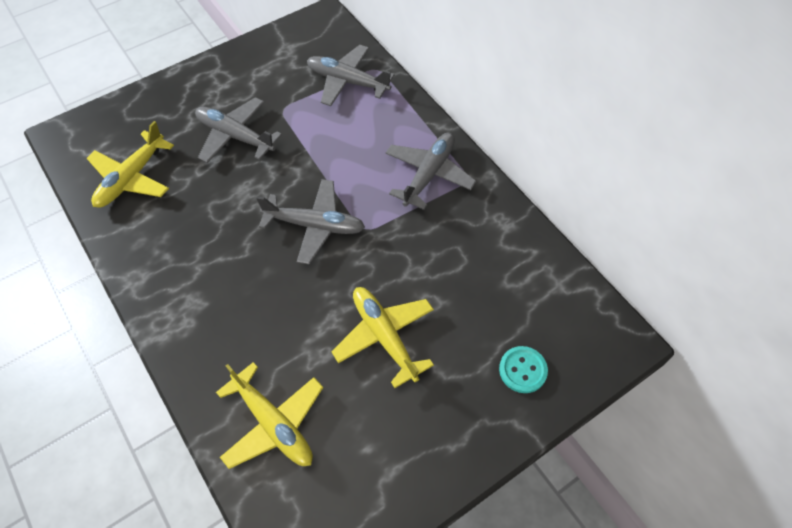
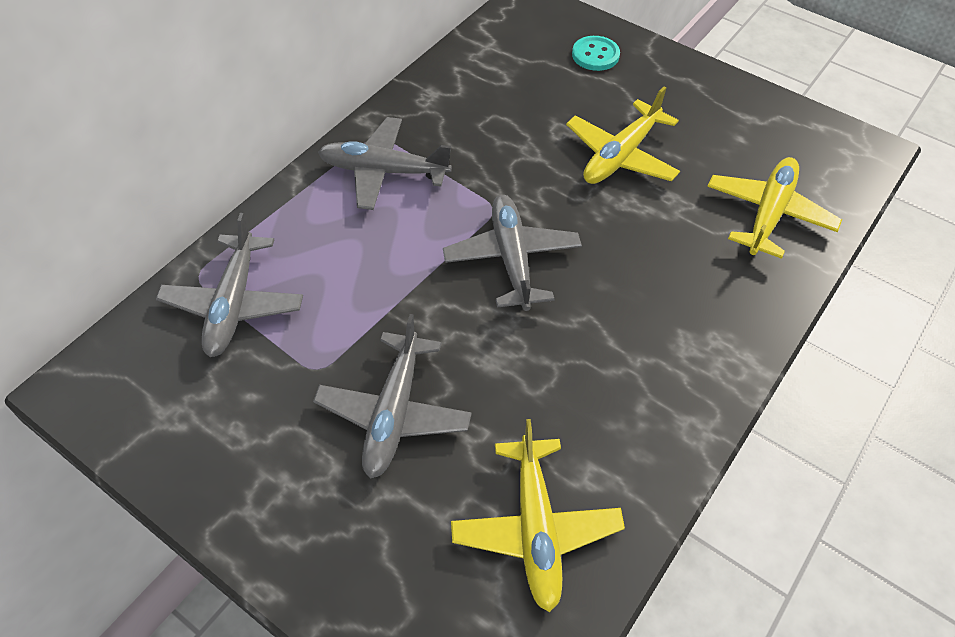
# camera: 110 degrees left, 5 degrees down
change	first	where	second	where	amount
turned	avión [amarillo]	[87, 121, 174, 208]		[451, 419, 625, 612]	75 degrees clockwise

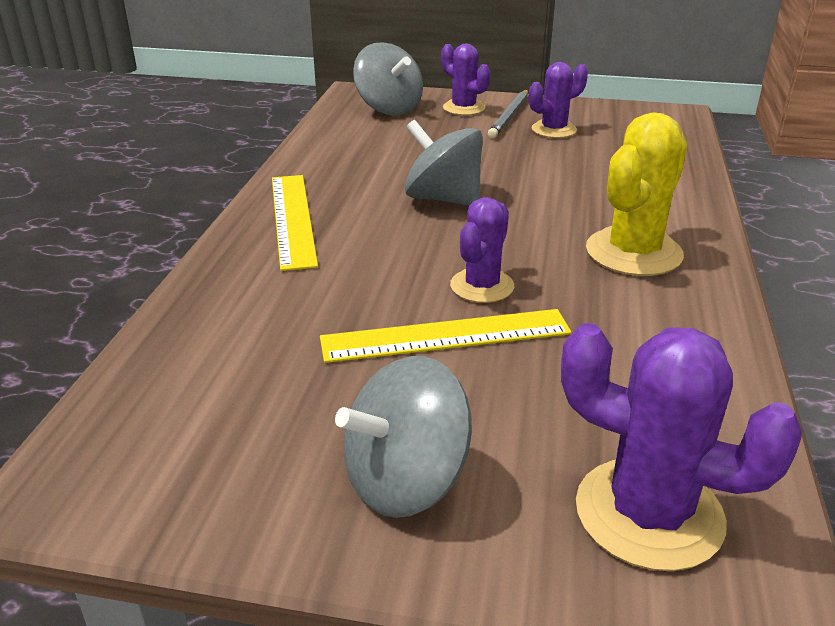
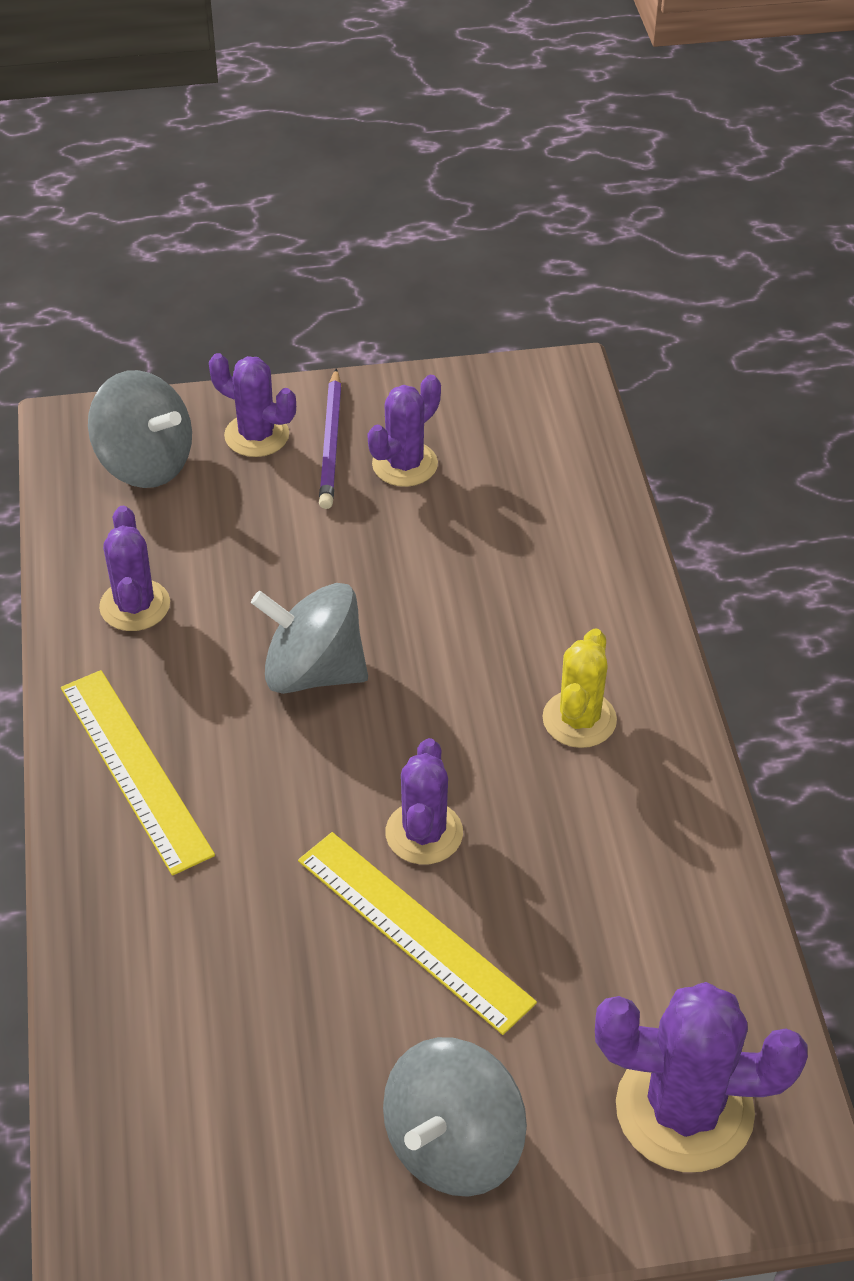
# camera: 20 degrees left, 15 degrees up
change	first	where	second	where	amount
added			cactus [morado]	[99, 506, 170, 631]	
turned	regla [amarillo]	[320, 309, 571, 363]		[298, 832, 537, 1035]	75 degrees clockwise
recoloured	lápiz [gris]	[488, 90, 528, 138]	lápiz [morado]	[319, 368, 342, 509]	
resized	cactus [amarillo]	[586, 112, 688, 276]		[542, 628, 617, 748]	x0.63

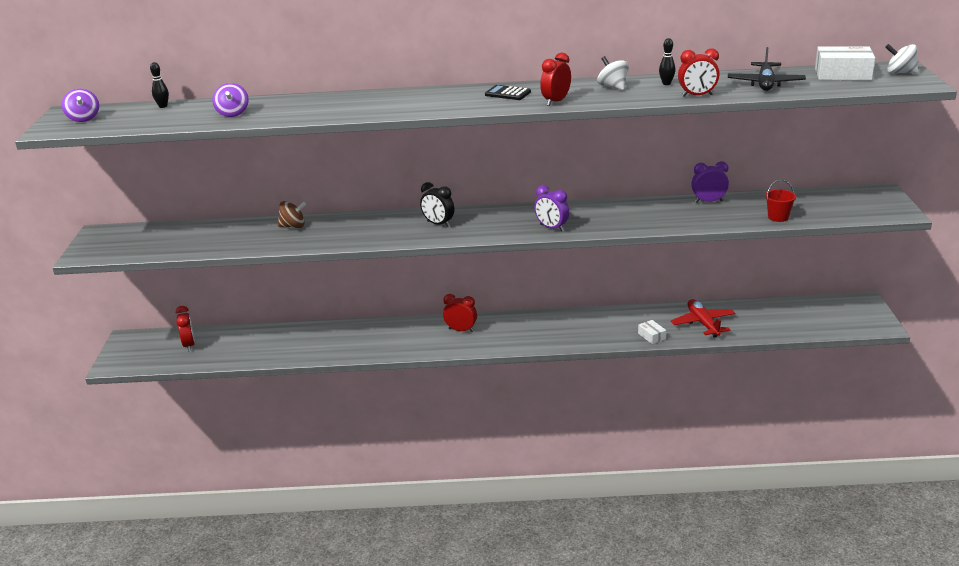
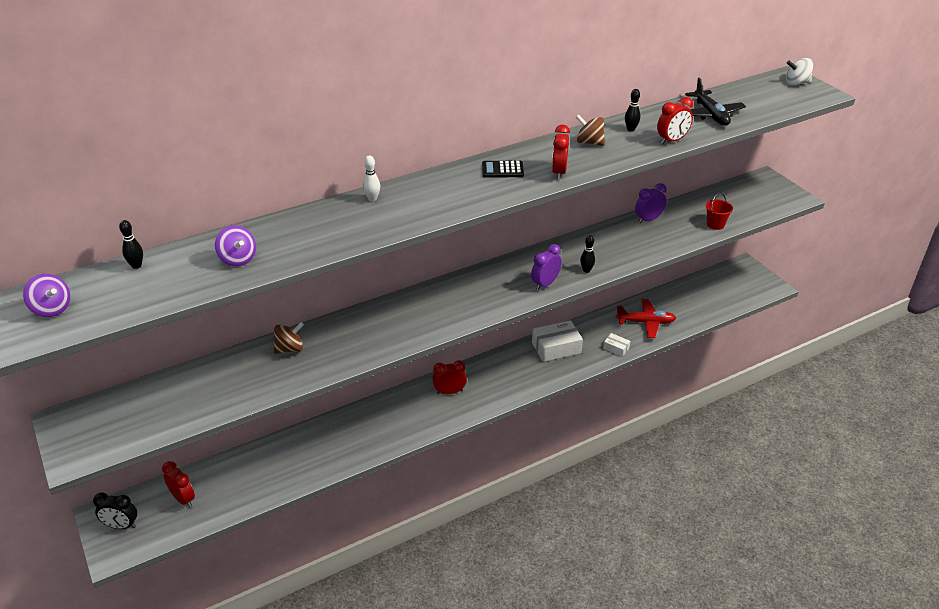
# camera: 30 degrees left, 10 degrees up
change	first	where	second	where	amount
moved	despertador [negro]	[420, 182, 454, 227]		[93, 493, 137, 529]	
added			bolo [blanco]	[363, 155, 380, 202]	
turned	despertador [morado]	[534, 185, 569, 231]		[531, 244, 562, 290]	120 degrees clockwise
moved	caja [blanco]	[815, 46, 875, 80]		[532, 320, 583, 362]	
recoloured	peonza [blanco]	[597, 56, 629, 90]	peonza [marrón]	[576, 115, 605, 146]	
added			bolo [negro]	[580, 235, 595, 273]	
turned	avión [rojo]	[671, 299, 735, 337]		[616, 299, 676, 338]	135 degrees clockwise

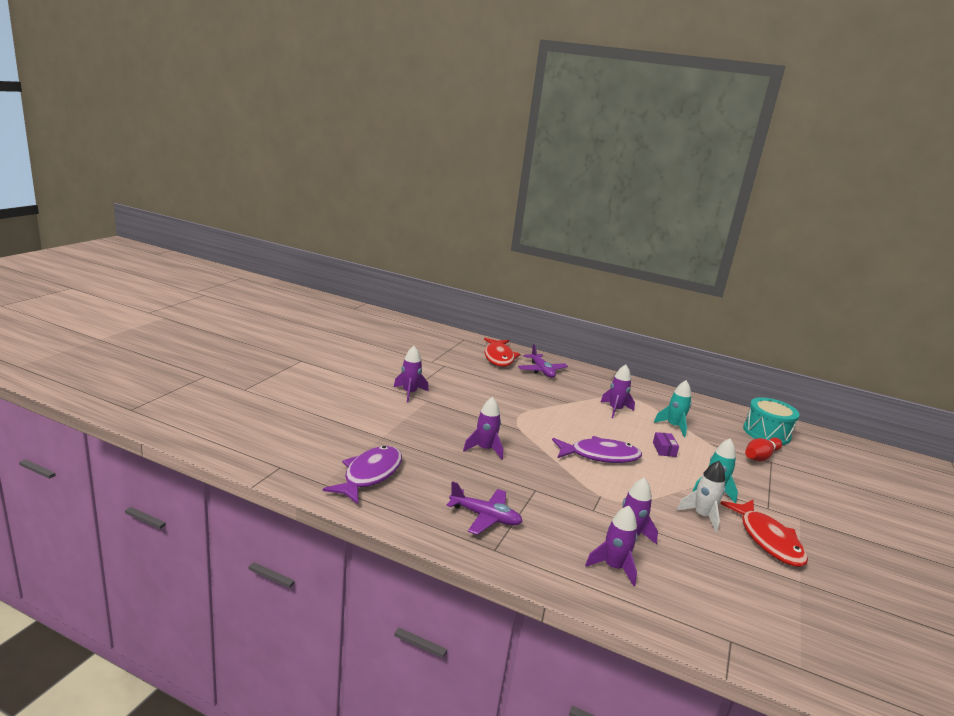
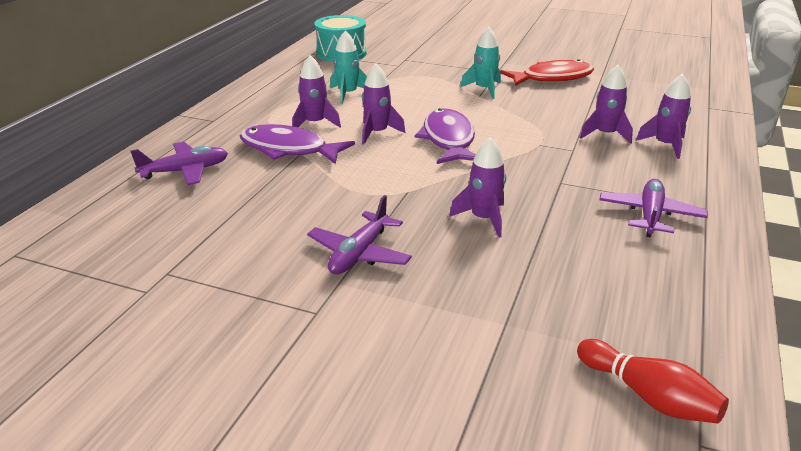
# camera: 90 degrees left, 10 degrees up
change	first	where	second	where	amount
moved	pez [morado]	[323, 446, 402, 504]		[240, 124, 355, 164]	
added			avión [morado]	[307, 195, 412, 274]	
moved	cohete [morado]	[394, 346, 428, 403]		[362, 63, 406, 144]	
moved	bolo [rojo]	[745, 438, 782, 461]		[577, 339, 729, 424]	
removed	pez [rojo]	[484, 338, 520, 367]			
removed	caja [morado]	[653, 432, 679, 457]			
removed	cohete [blanco]	[677, 461, 725, 532]			

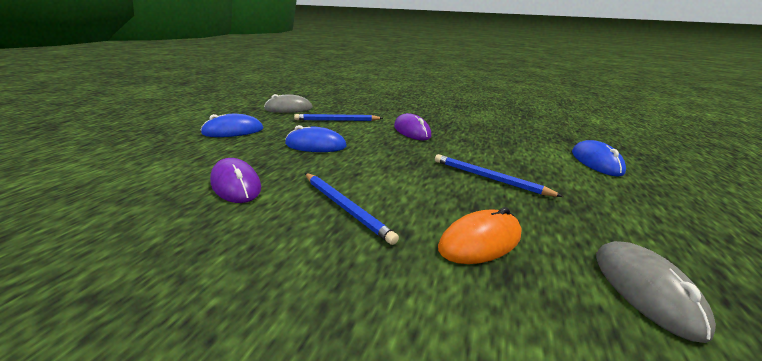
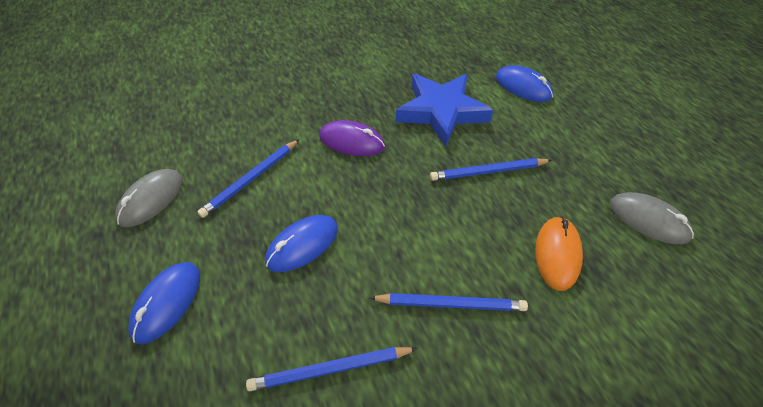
# camera: 45 degrees left, 25 degrees up
change	first	where	second	where	amount
replaced	ratón [morado]	[210, 158, 261, 203]	lápiz [azul]	[246, 347, 418, 391]	
added			estrella [azul]	[396, 74, 493, 147]	

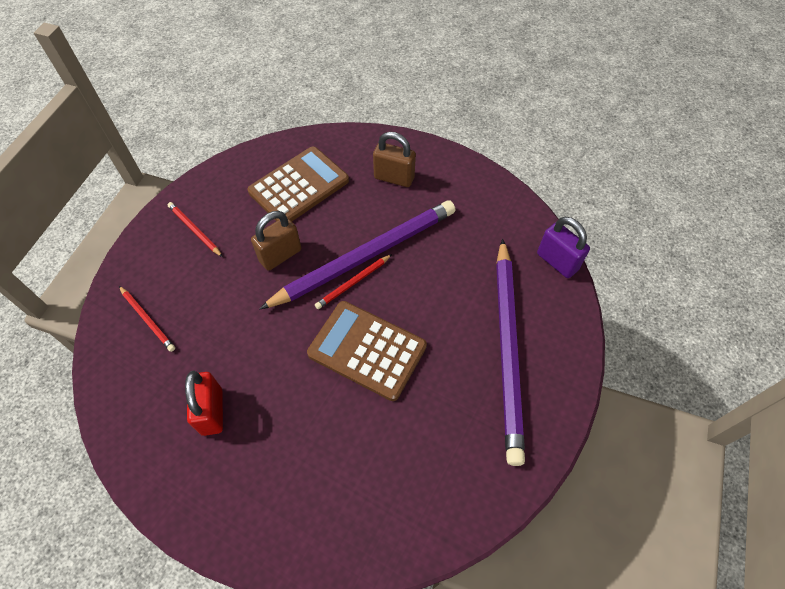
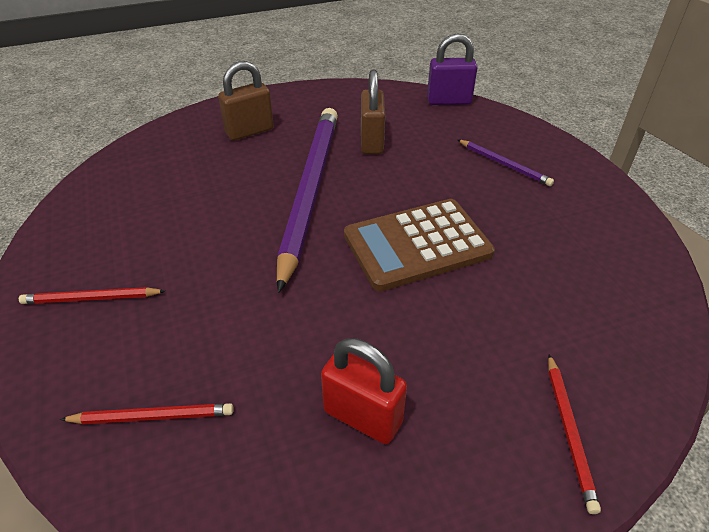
# camera: 50 degrees left, 15 degrees down
change	first	where	second	where	amount
moved	candado [marrón]	[251, 211, 301, 271]		[361, 70, 385, 154]	
resized	lápiz [morado]	[496, 239, 525, 466]		[457, 139, 554, 186]	x0.42
moved	lápiz [rojo]	[315, 254, 392, 309]		[548, 354, 601, 514]	
removed	calculadora [marrón]	[247, 146, 349, 221]			

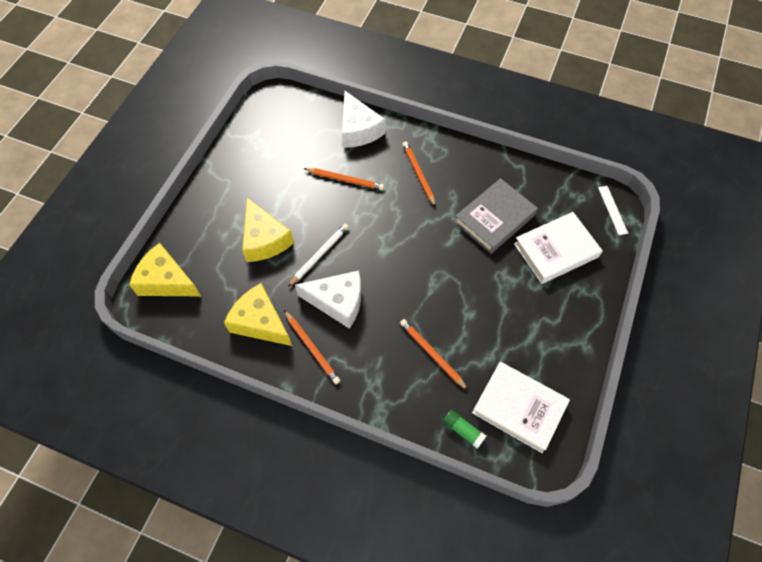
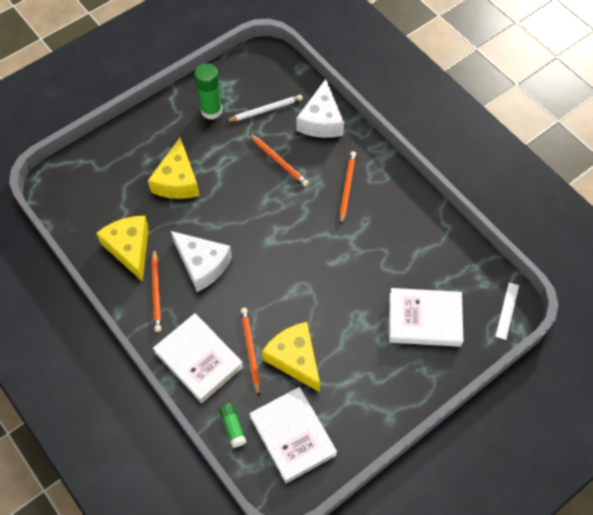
# camera: 30 degrees right, 0 degrees up
change	first	where	second	where	amount
added			libro [blanco]	[153, 313, 243, 403]	
added			barra de pegamento [verde]	[194, 63, 223, 120]	
moved	lápiz [blanco]	[288, 224, 349, 287]		[225, 95, 303, 122]	
moved	queso [amarillo]	[129, 243, 201, 296]		[262, 322, 320, 392]	
removed	libro [gris]	[454, 178, 538, 254]			

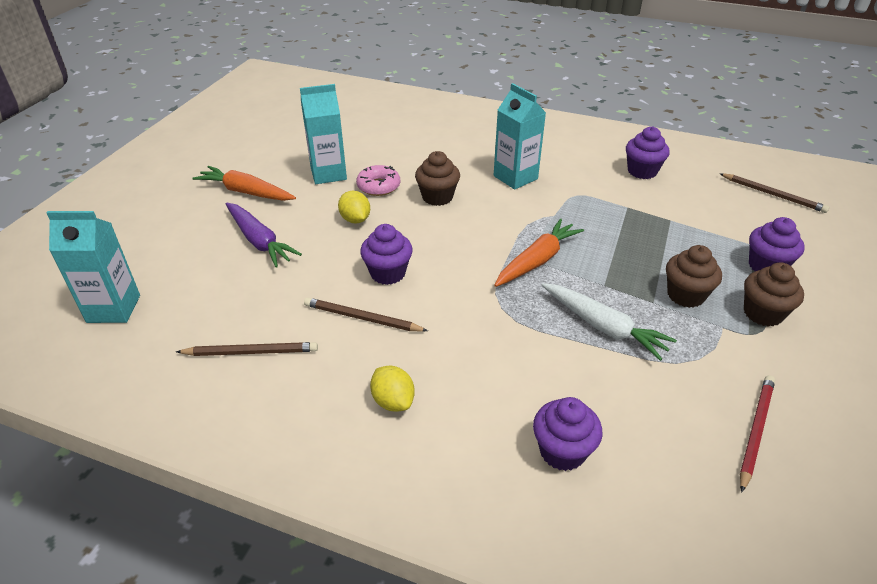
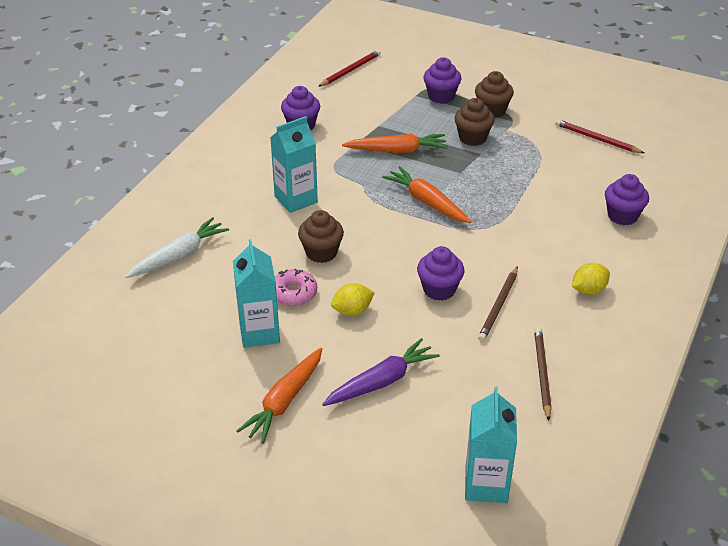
# camera: 85 degrees left, 0 degrees up
change	first	where	second	where	amount
moved	zanahoria [blanco]	[542, 283, 677, 361]		[125, 217, 229, 278]	
recoloured	lápiz [marrón]	[719, 173, 829, 213]	lápiz [rojo]	[318, 50, 381, 87]	
added			zanahoria [naranja]	[342, 134, 448, 153]	

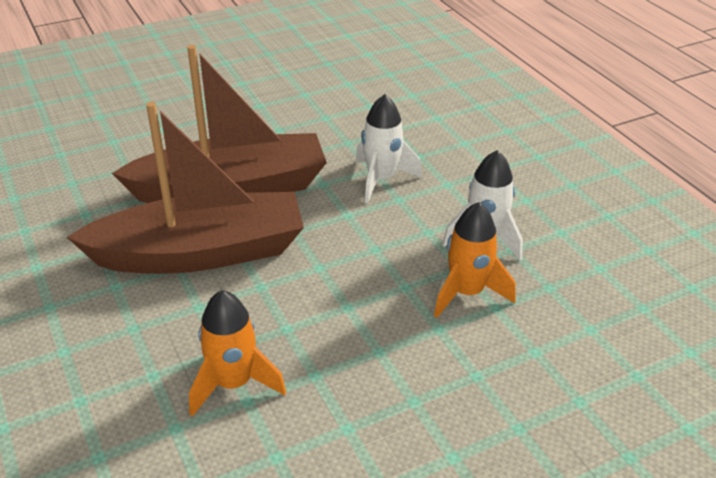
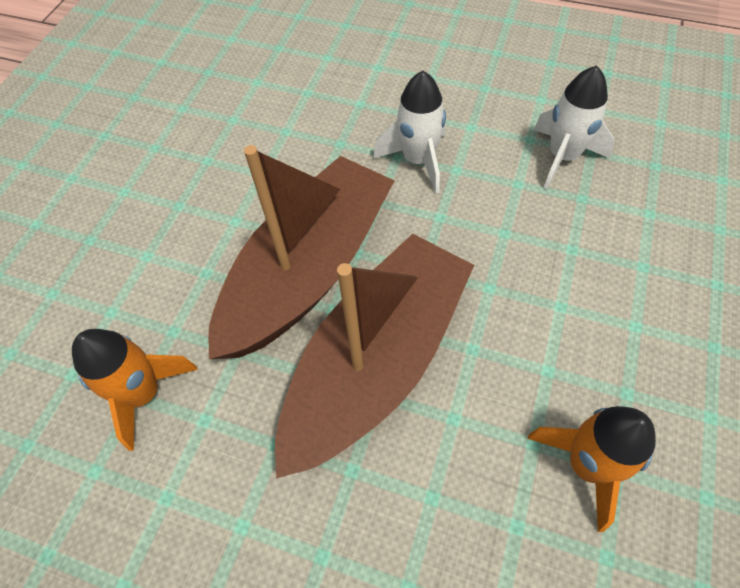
# camera: 40 degrees left, 20 degrees up
change	first	where	second	where	amount
moved	cohete [naranja]	[434, 202, 515, 318]		[72, 329, 198, 451]	

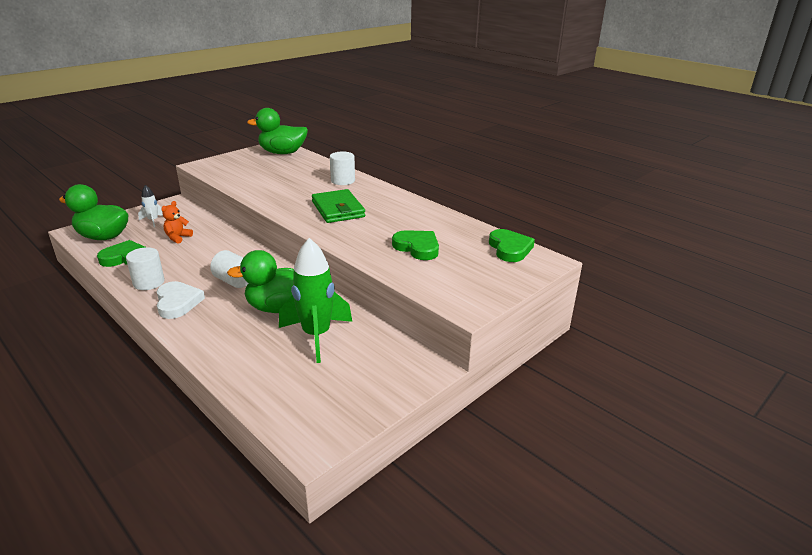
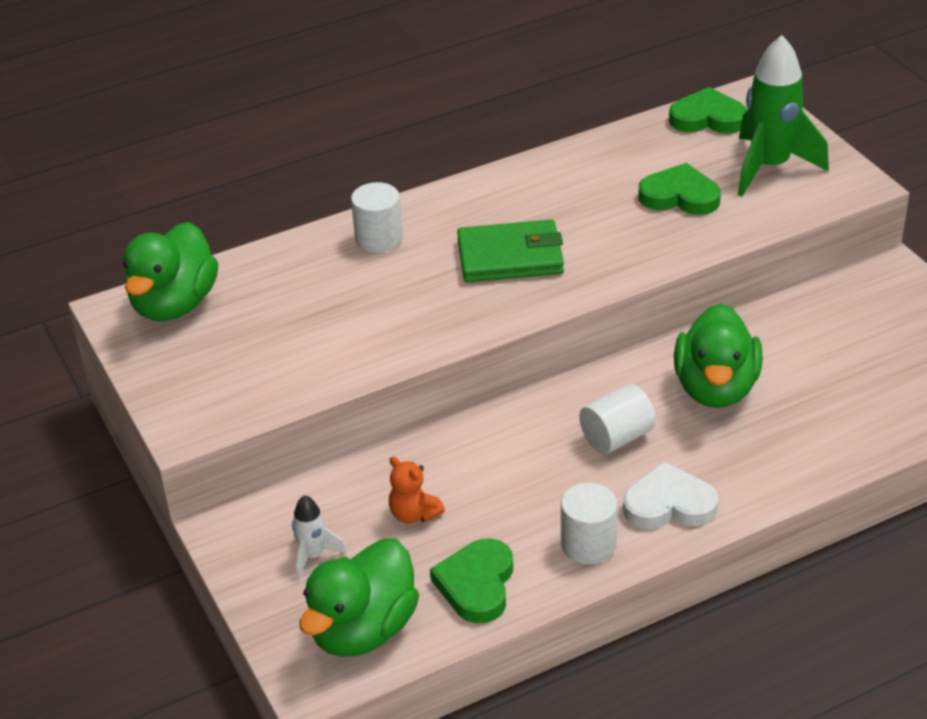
# camera: 70 degrees left, 10 degrees up
change	first	where	second	where	amount
turned	corazón [verde]	[392, 230, 439, 260]		[639, 163, 721, 215]	45 degrees clockwise
moved	cohete [verde]	[279, 238, 352, 363]		[738, 35, 829, 197]	

